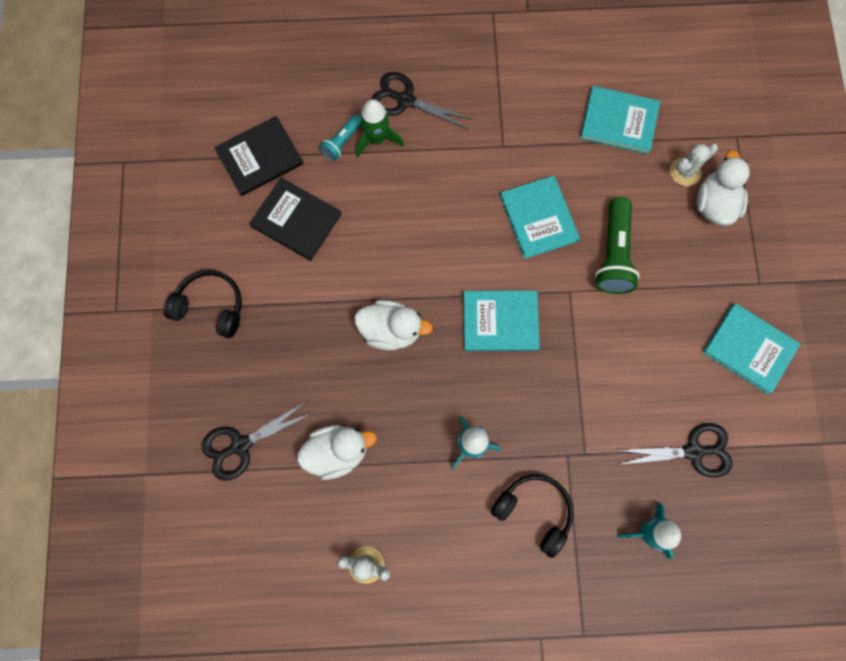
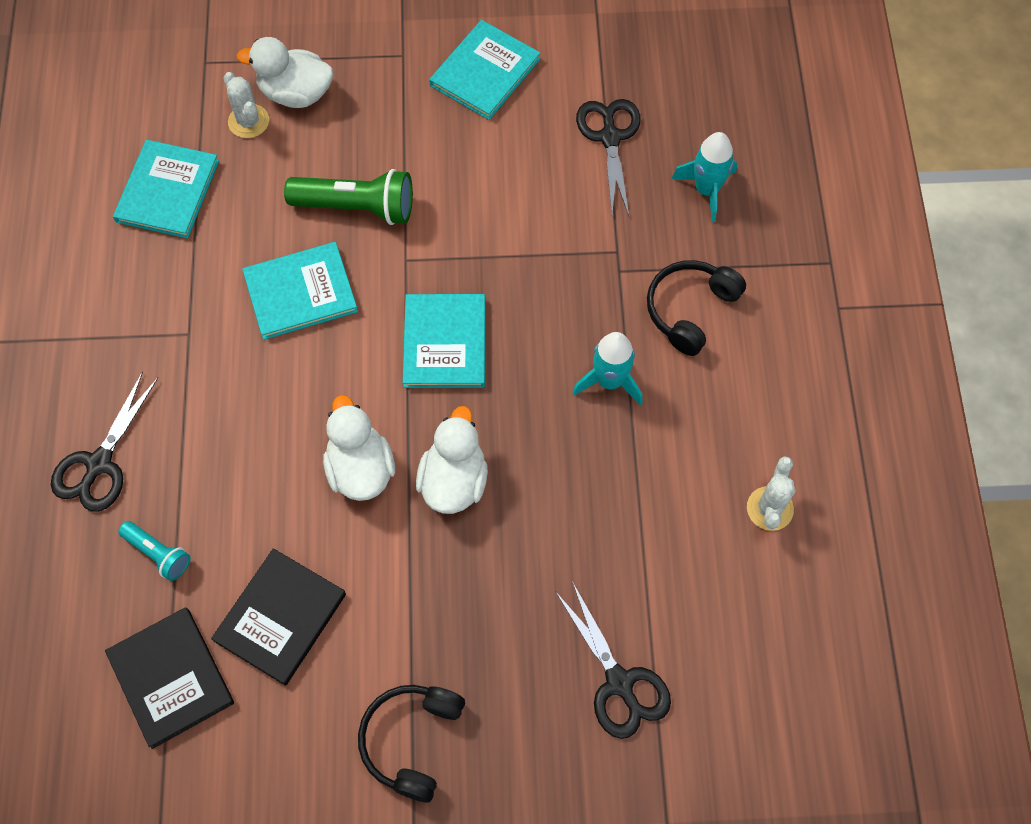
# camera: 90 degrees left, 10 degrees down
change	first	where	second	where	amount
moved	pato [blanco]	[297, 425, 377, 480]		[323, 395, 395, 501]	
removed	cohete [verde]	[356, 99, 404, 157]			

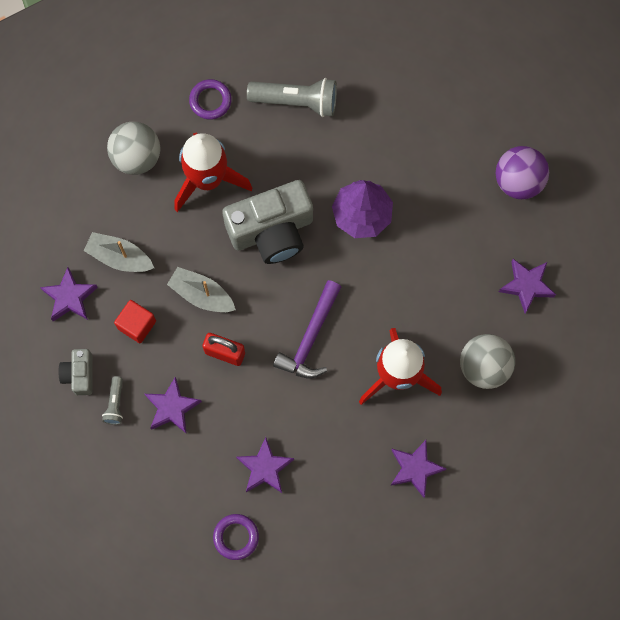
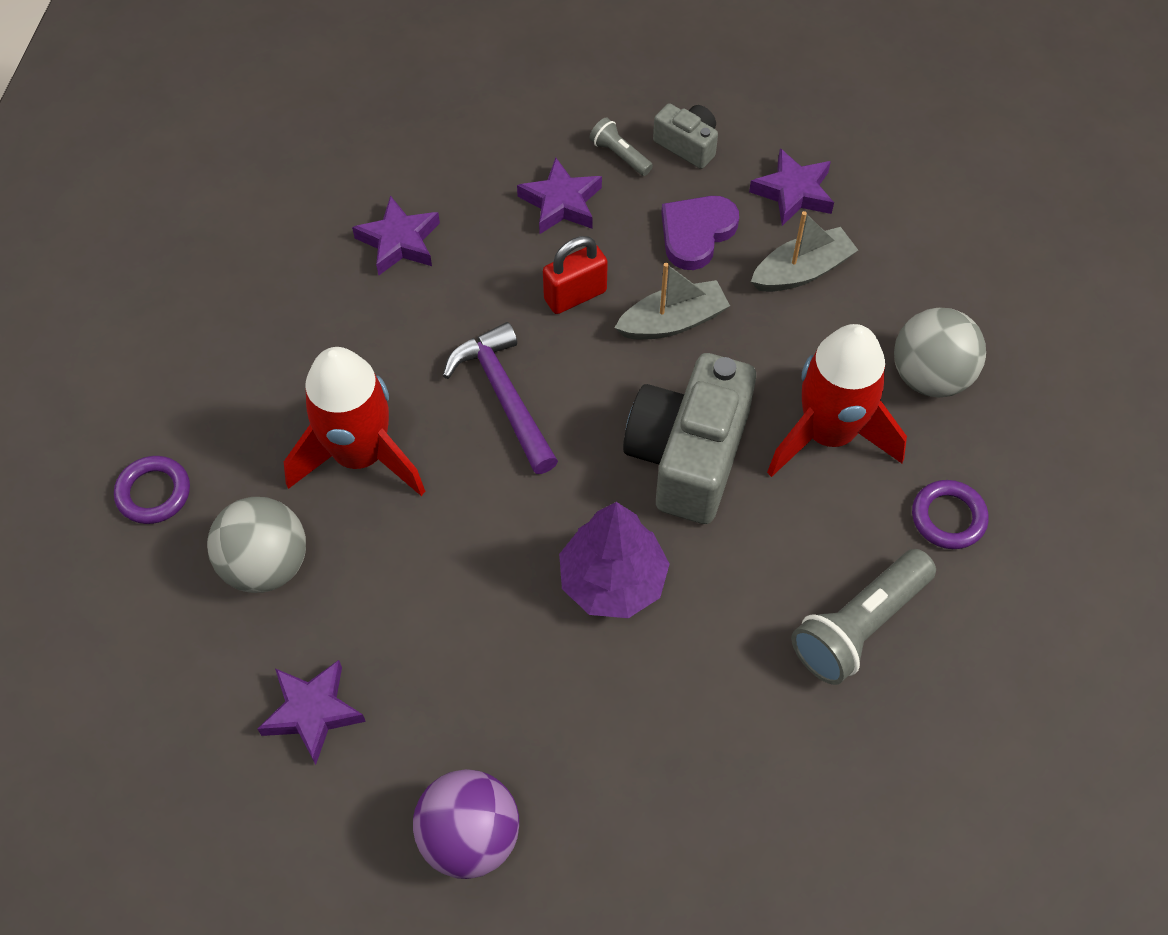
# camera: 130 degrees right, 15 degrees down
change	first	where	second	where	amount
moved	anillo [morado]	[213, 514, 259, 560]		[114, 456, 190, 524]	
replaced	cubo [rojo]	[114, 300, 156, 343]	corazón [morado]	[661, 196, 739, 270]	
removed	estrella [morado]	[390, 440, 446, 498]			

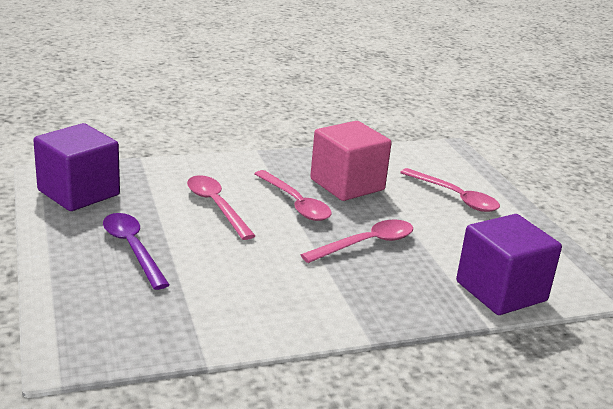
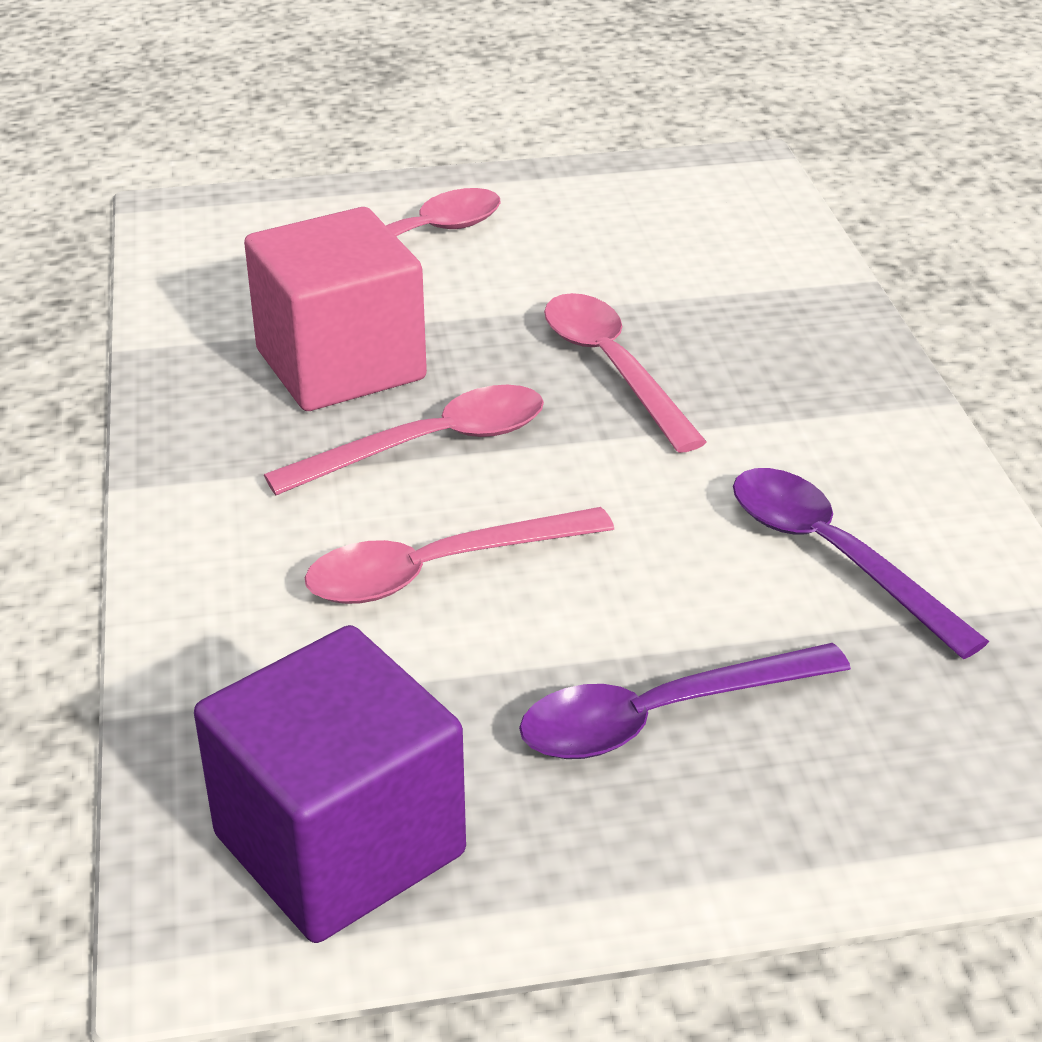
# camera: 80 degrees left, 10 degrees up
change	first	where	second	where	amount
added			cuchara [morado]	[733, 468, 989, 659]	
removed	cubo [morado]	[456, 214, 562, 315]			

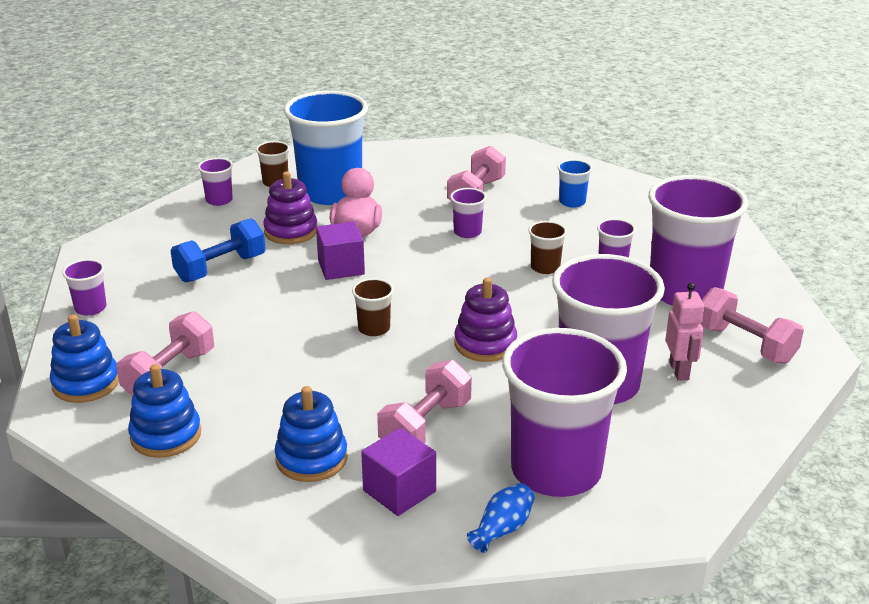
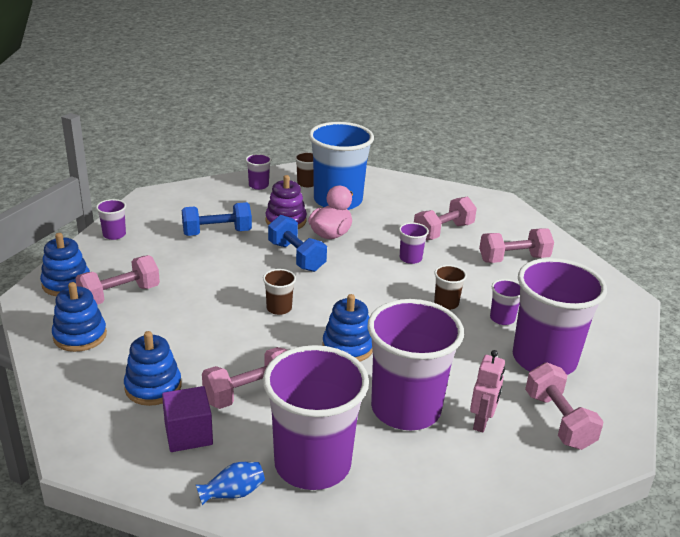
# camera: 25 degrees right, 0 degrees up
change	first	where	second	where	amount
replaced	cubo [morado]	[316, 222, 365, 280]	mancuerna [azul]	[268, 215, 327, 272]	
recoloured	juguete apilable [morado]	[454, 277, 517, 362]	juguete apilable [azul]	[322, 294, 373, 362]	
replaced	vaso [azul]	[558, 159, 592, 208]	mancuerna [rosa]	[479, 228, 554, 263]	

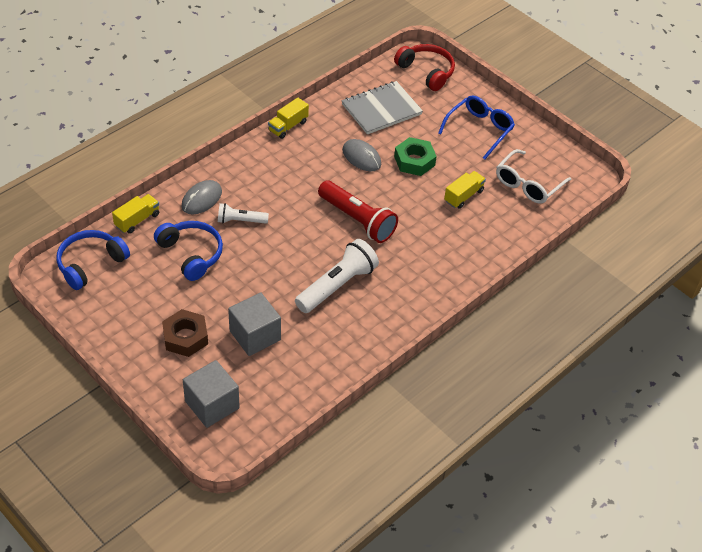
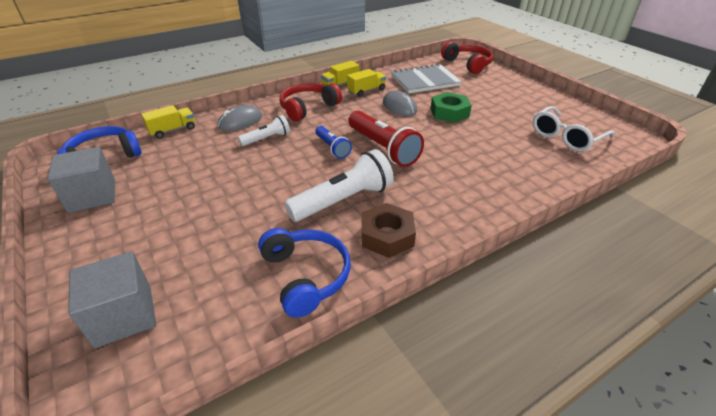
# camera: 15 degrees right, 10 degrees down
change	first	where	second	where	amount
moved	cubo [gris]	[228, 292, 281, 356]		[47, 147, 115, 213]	
turned	lámpara de mano [blanco]	[218, 203, 269, 224]		[238, 115, 290, 146]	135 degrees clockwise
moved	auriculares [azul]	[154, 221, 223, 281]		[258, 228, 351, 318]	
added			auriculares [rojo]	[280, 83, 342, 121]	
added			lámpara de mano [azul]	[315, 126, 352, 159]	
moved	camión [amarillo]	[444, 171, 486, 209]		[347, 69, 386, 97]	
moved	tuerca [marrón]	[162, 309, 208, 357]		[362, 203, 416, 258]	
removed	gafas [azul]	[438, 95, 515, 159]			

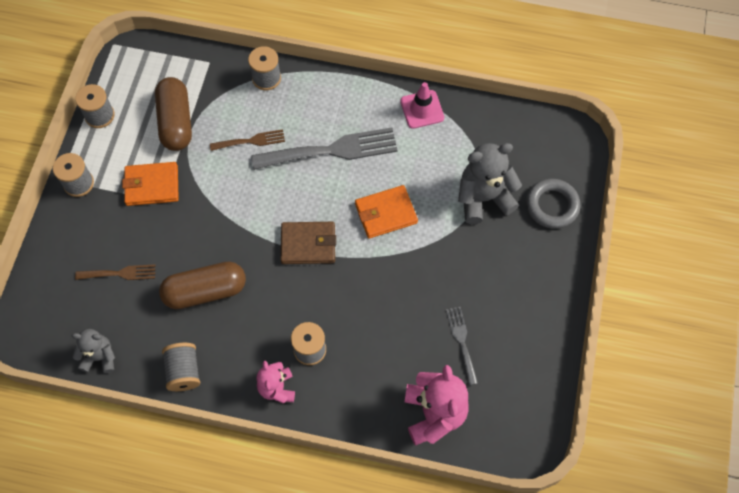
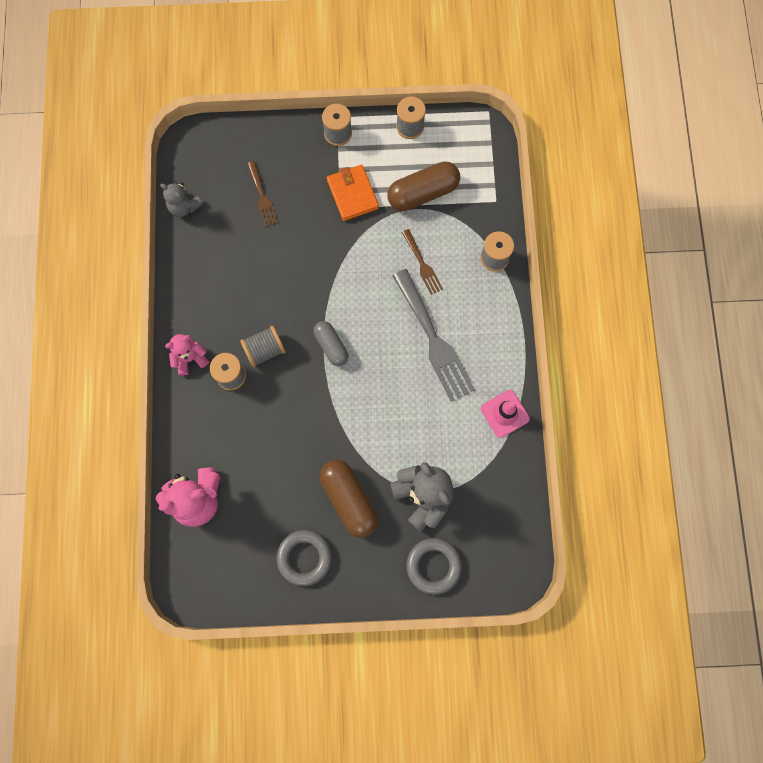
# camera: 75 degrees right, 10 degrees up
change	first	where	second	where	amount
turned	osito [gris]	[71, 329, 115, 373]		[160, 182, 203, 217]	135 degrees clockwise
moved	carrete [gris]	[162, 343, 200, 391]		[240, 326, 286, 367]	
added			anillo [gris]	[276, 530, 332, 586]	
replaced	cartera [marrón]	[281, 222, 336, 264]	cápsula [gris]	[313, 321, 348, 366]	
moved	cápsula [marrón]	[159, 261, 246, 309]		[320, 460, 378, 538]	
removed	cartera [naranja]	[355, 185, 418, 239]			
removed	tenedor [gris]	[446, 307, 478, 385]			

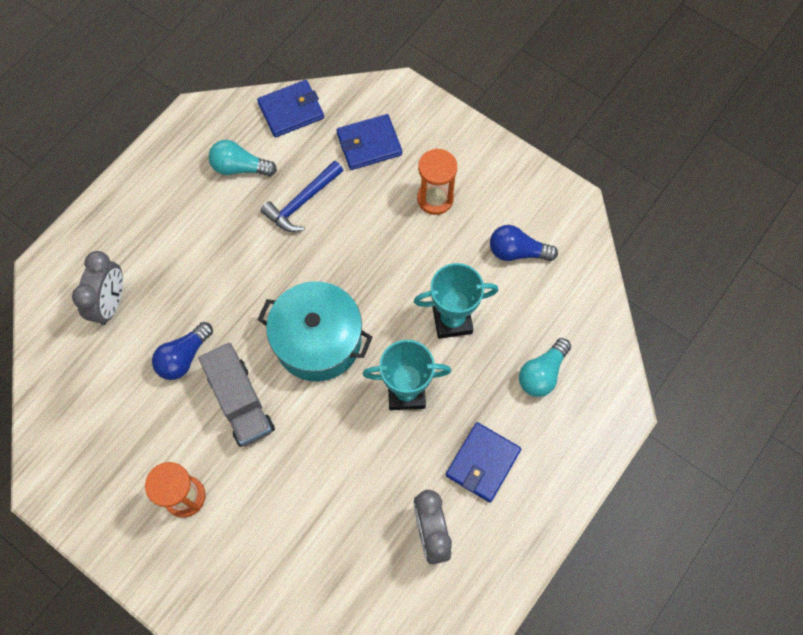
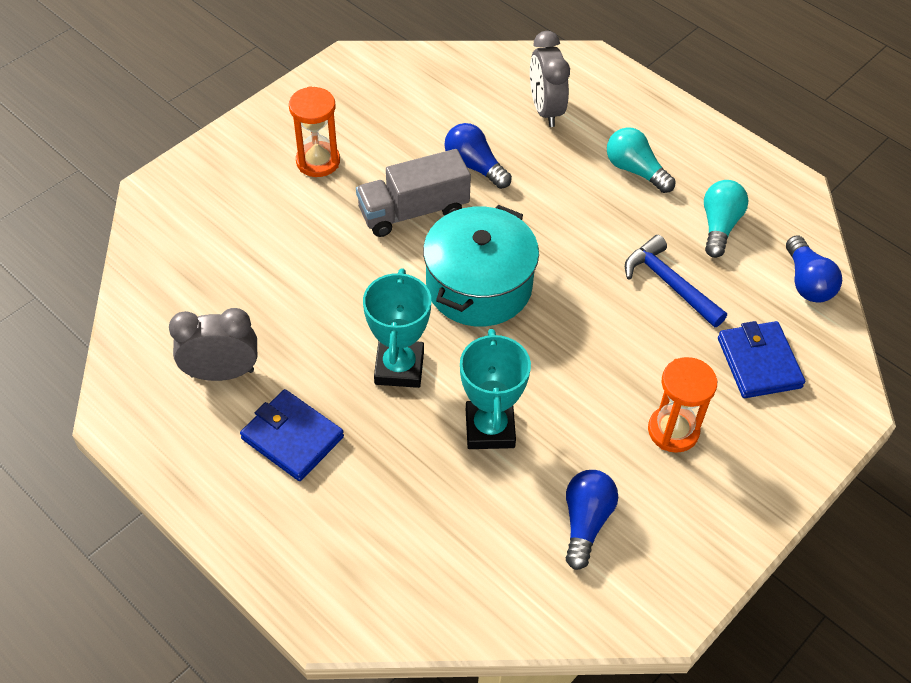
# camera: 95 degrees right, 15 degrees down
change	first	where	second	where	amount
turned	despertador [gris]	[72, 251, 123, 325]		[530, 31, 570, 127]	60 degrees clockwise
moved	bombilla [turquesa]	[519, 338, 571, 397]		[607, 127, 676, 193]	
replaced	cartera [azul]	[257, 80, 324, 137]	bombilla [azul]	[786, 235, 842, 303]	

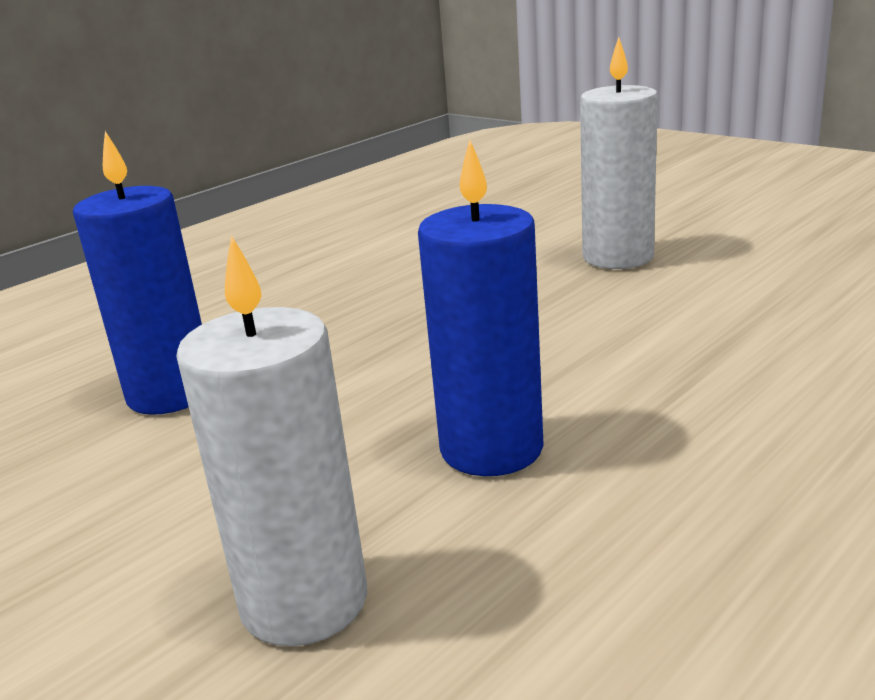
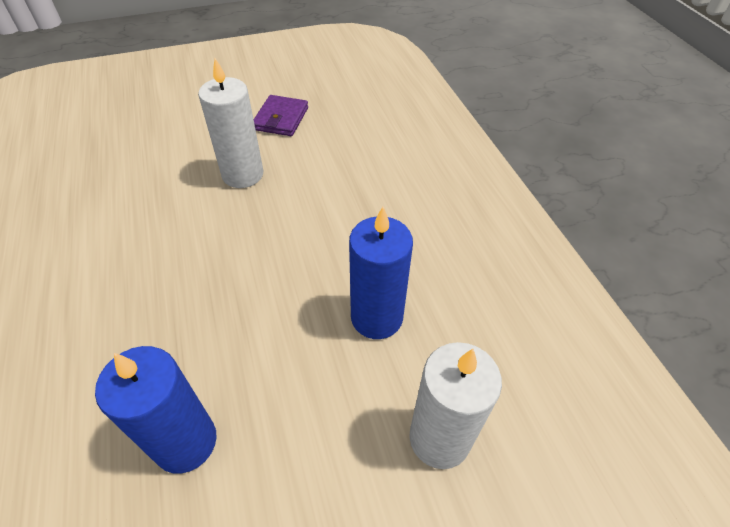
# camera: 65 degrees left, 25 degrees up
change	first	where	second	where	amount
added			cartera [morado]	[254, 95, 308, 136]	

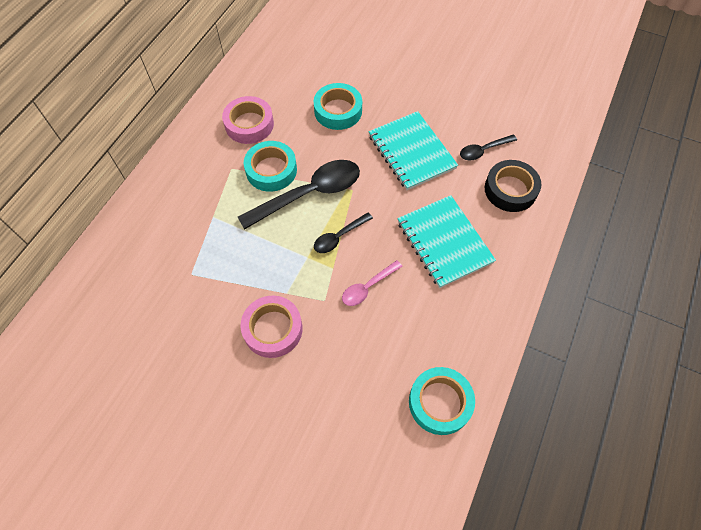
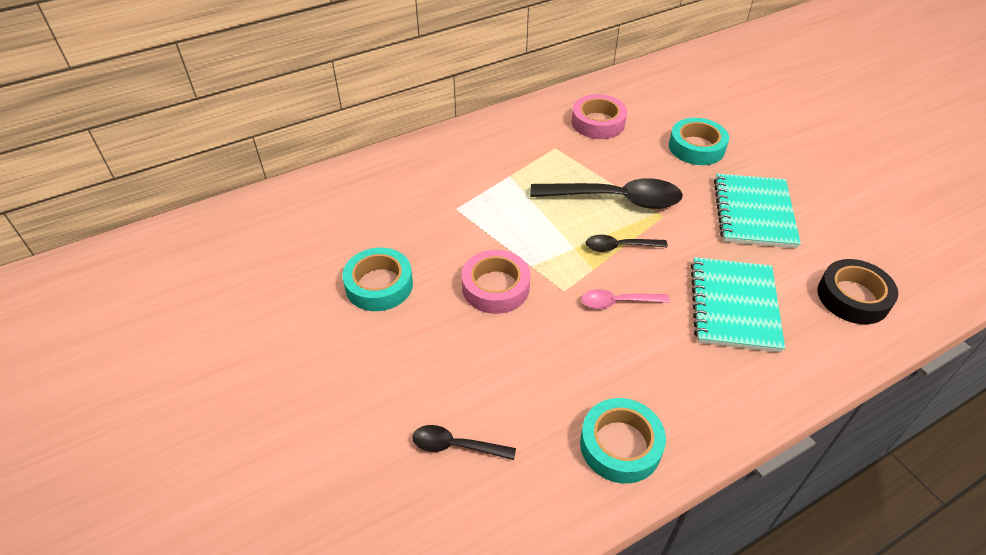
# camera: 35 degrees right, 15 degrees down
change	first	where	second	where	amount
moved	cinta adhesiva [turquesa]	[244, 141, 297, 192]		[342, 247, 413, 311]	
moved	cuchara [negro]	[460, 135, 517, 160]		[412, 425, 516, 460]	

